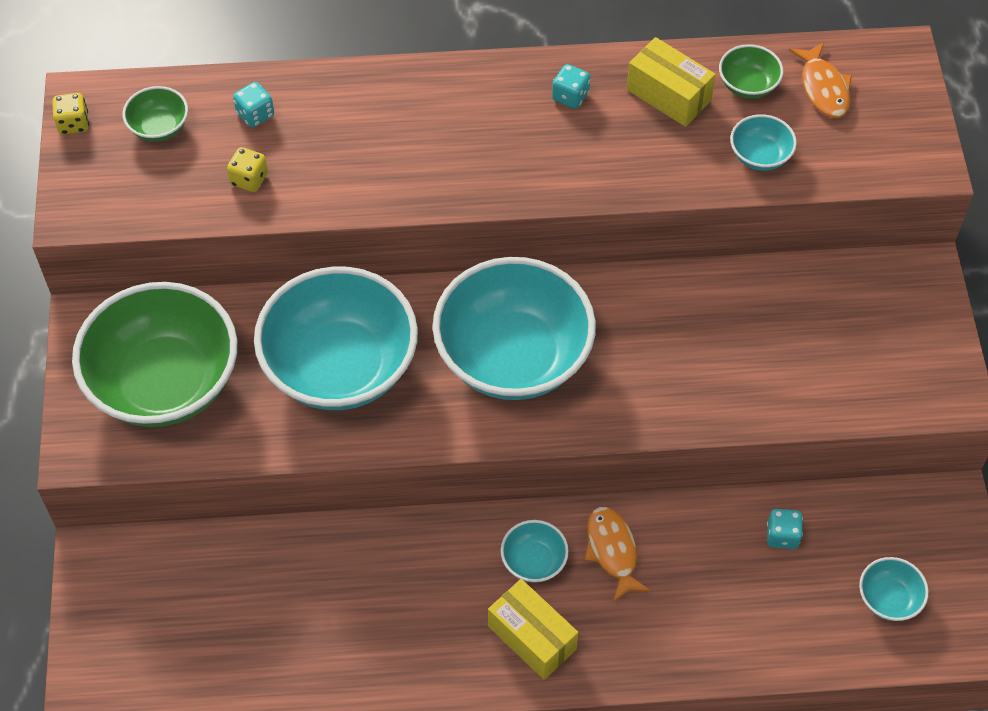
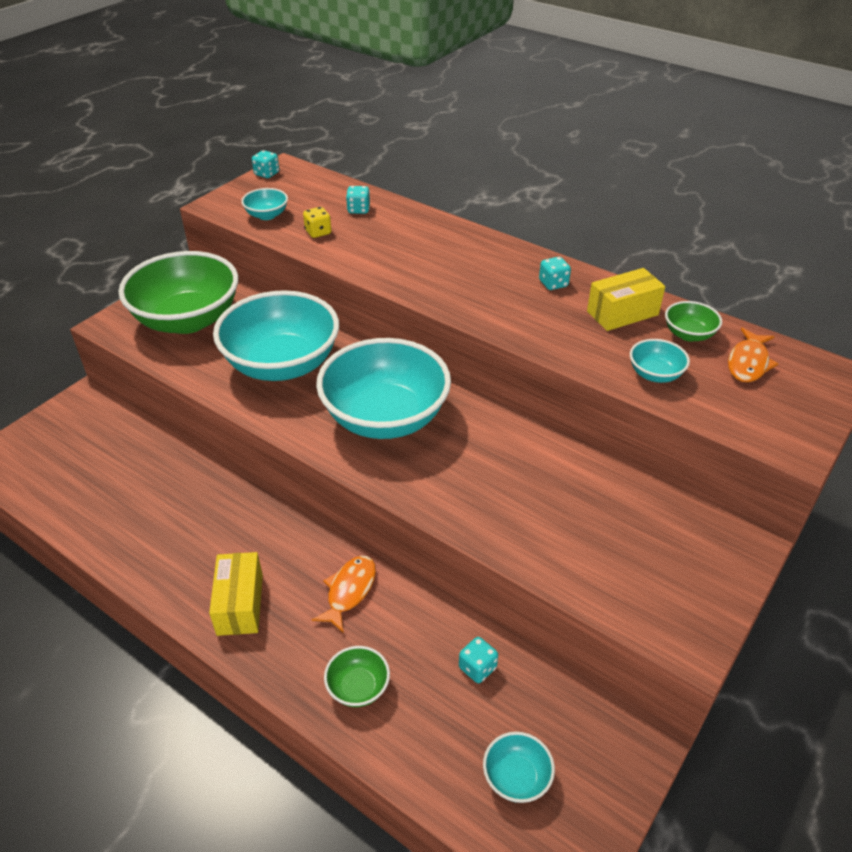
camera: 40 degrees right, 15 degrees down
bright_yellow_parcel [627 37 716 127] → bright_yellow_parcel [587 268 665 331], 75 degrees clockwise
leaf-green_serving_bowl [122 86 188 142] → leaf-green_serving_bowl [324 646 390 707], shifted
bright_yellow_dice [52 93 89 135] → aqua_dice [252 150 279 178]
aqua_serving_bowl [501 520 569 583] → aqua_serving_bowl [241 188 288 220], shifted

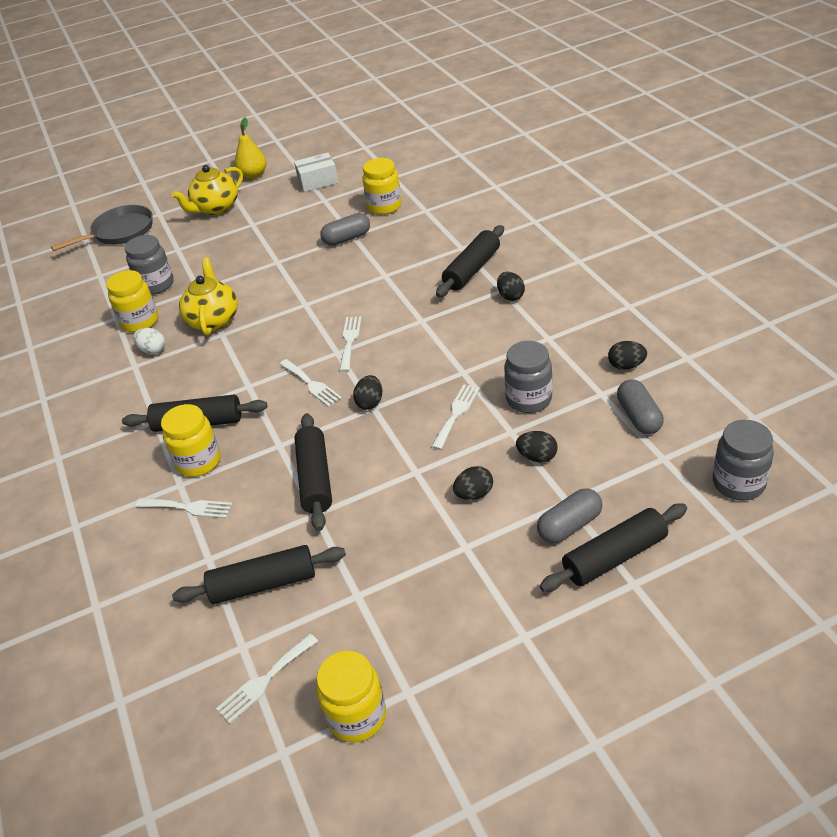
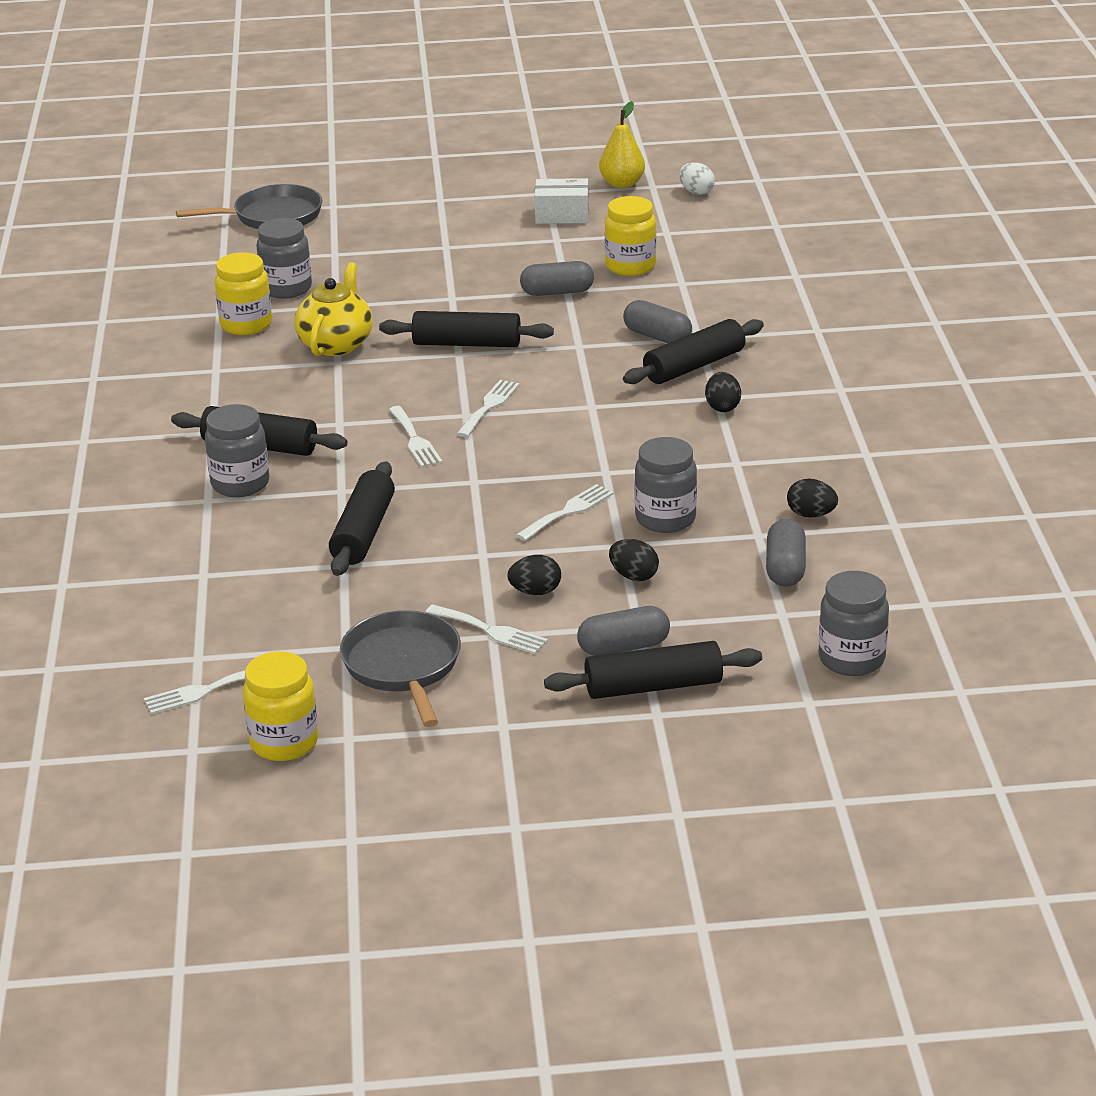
camera: 15 degrees right, 10 degrees down
bright_yellow_pear_fruit [235 118 266 179] → bright_yellow_pear_fruit [599 101 645 188], shifted
bright_yellow_tea_pot [171 165 243 215] → -
pure_white_toy_egg [133 328 165 354] → pure_white_toy_egg [679 162 715 195], shifted
jet-black_toy_egg [353 375 382 410] → -
bright_yellow_jar [161 404 221 477] → gray_jar [205 404 269 497]
pure_white_table_fork [136 498 232 518] → pure_white_table_fork [425 604 548 654], shifted
jet-black_dough_roller [172 545 346 604] → jet-black_dough_roller [379 311 554 347], shifted
- → gray_capsule [623 300 692 343]
- → gray_skillet [340 610 461 727]

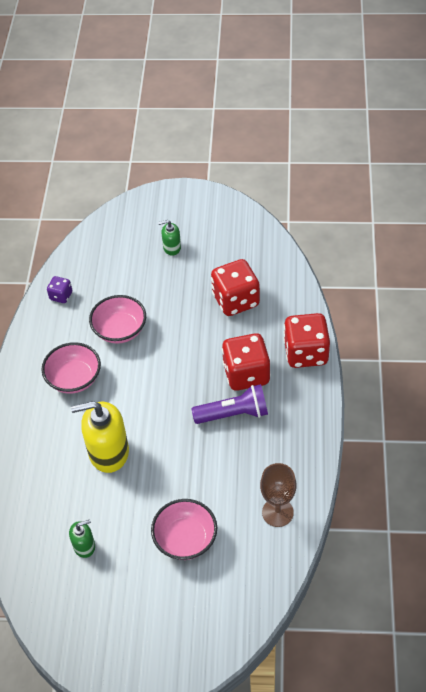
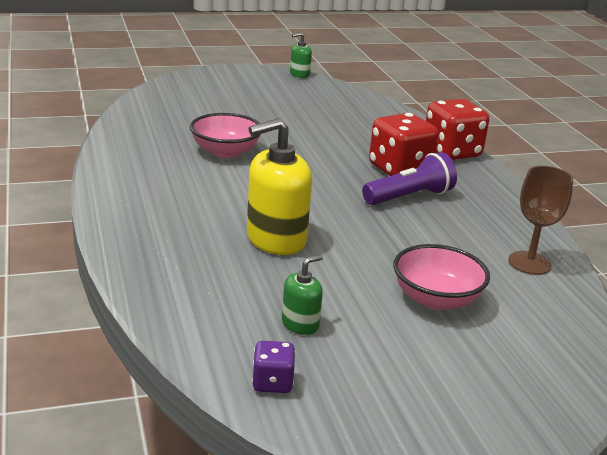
camera: 25 degrees left, 25 degrees down
leaf-green_soap_dispenser [158 220 181 256] → leaf-green_soap_dispenser [290 32 312 78], shifted
crimson_dice [211 259 260 316] → -
violet_dice [47 276 72 303] → violet_dice [252 341 296 393], shifted
rosy_serving_bowl [42 342 101 394] → -

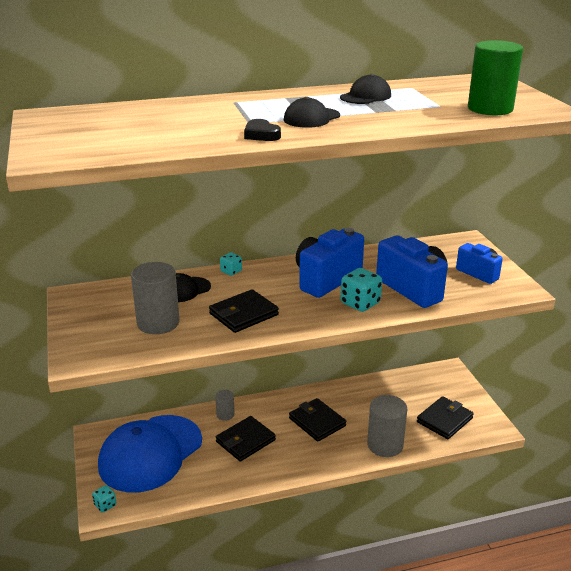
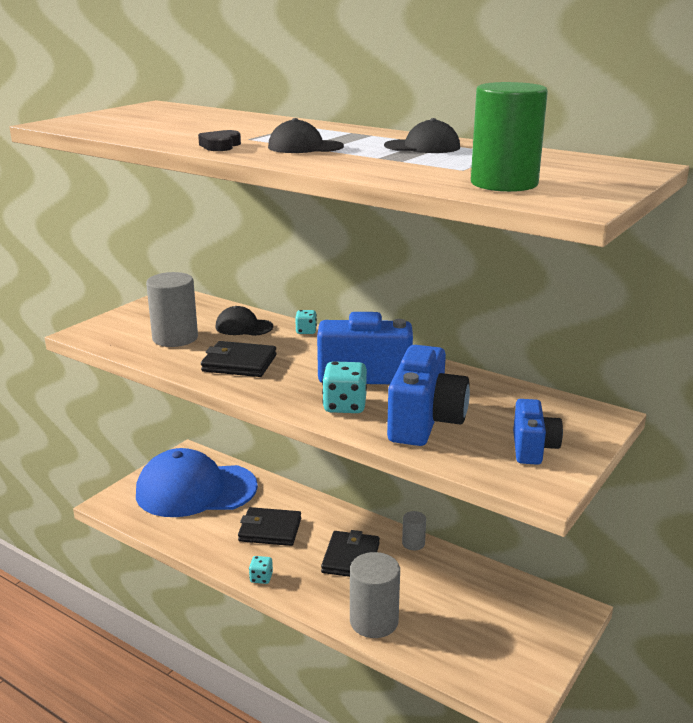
camera: 50 degrees right, 5 degrees down
gray_solid_cylinder [215 390 235 421] → gray_solid_cylinder [402 511 426 550], shifted
jet-black_billfold [417 396 474 439] → -
aqua_dice [92 485 116 513] → aqua_dice [249 556 273 584], shifted

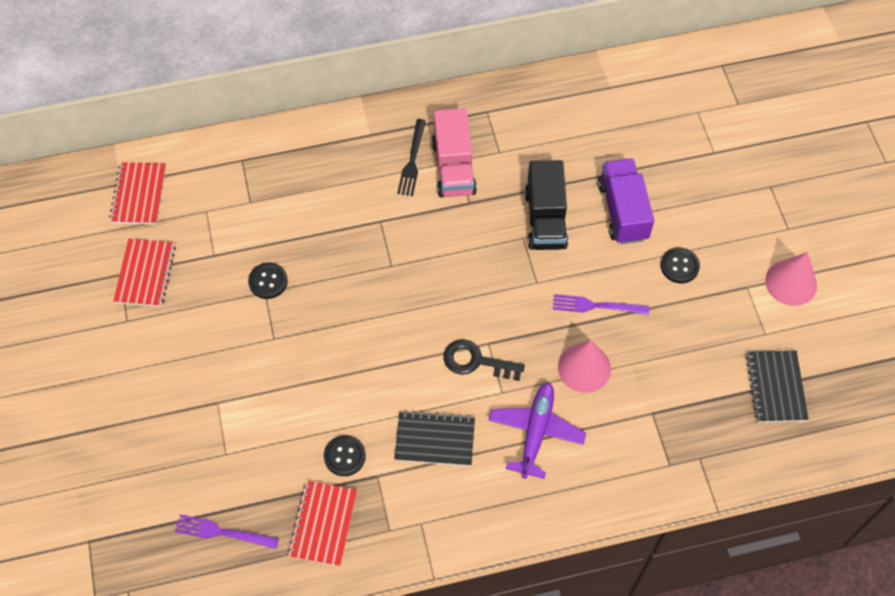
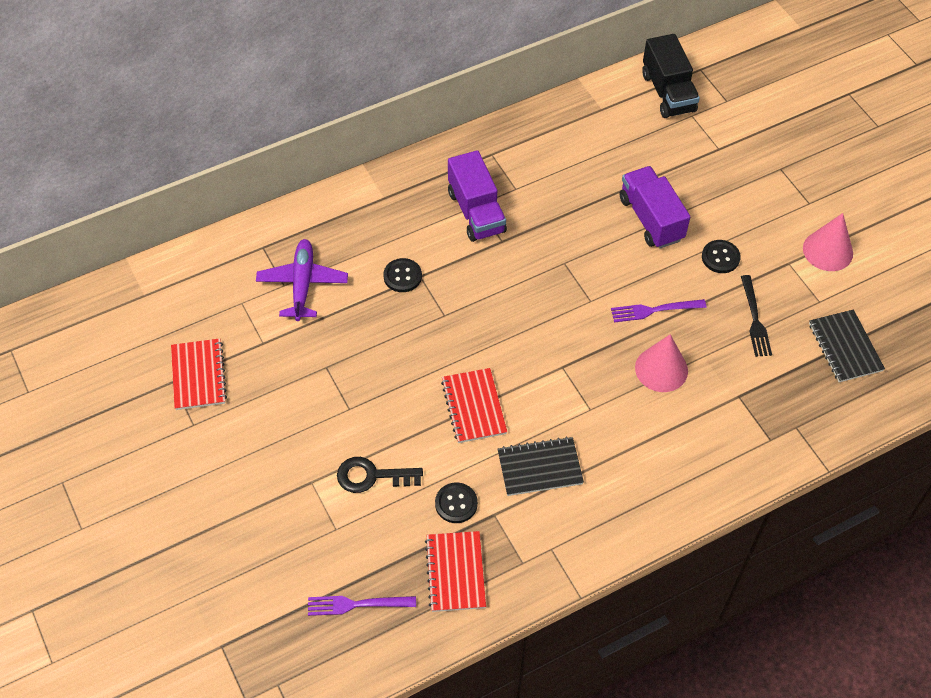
camera: 15 degrees left, 5 degrees down
rosy_toy_truck [432 108 477 197] → violet_toy_truck [448 150 507 242]
jet-black_table_fork [397 119 426 196] → jet-black_table_fork [741 275 772 357], shifted
jet-black_toy_truck [525 160 568 250] → jet-black_toy_truck [642 34 700 118], shifted
crimson_notepad [109 162 166 225] → crimson_notepad [441 368 507 443], shifted
jet-black_shirt_button [248 262 288 299] → jet-black_shirt_button [383 258 422 292], shifted
jet-black_door_key [443 339 525 381] → jet-black_door_key [337 457 423 493], shifted
violet_toy_plane [488 382 586 479] → violet_toy_plane [256 239 348 321], shifted

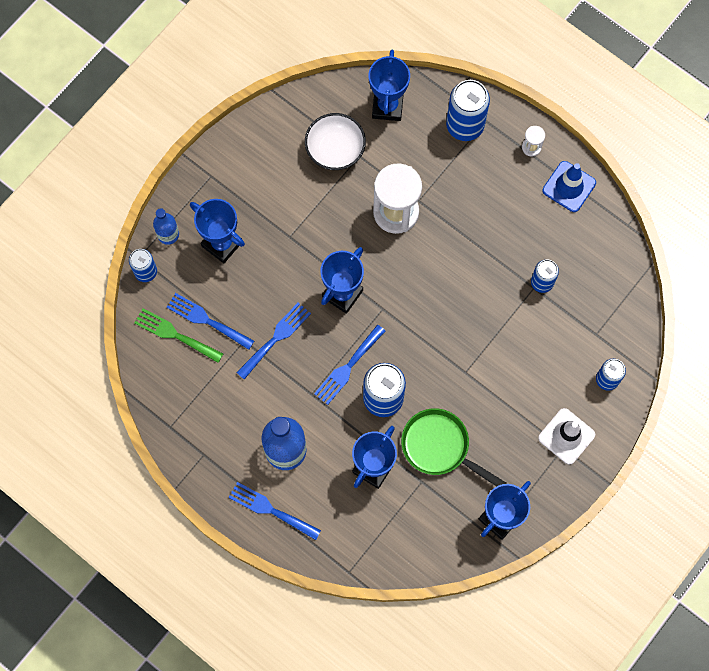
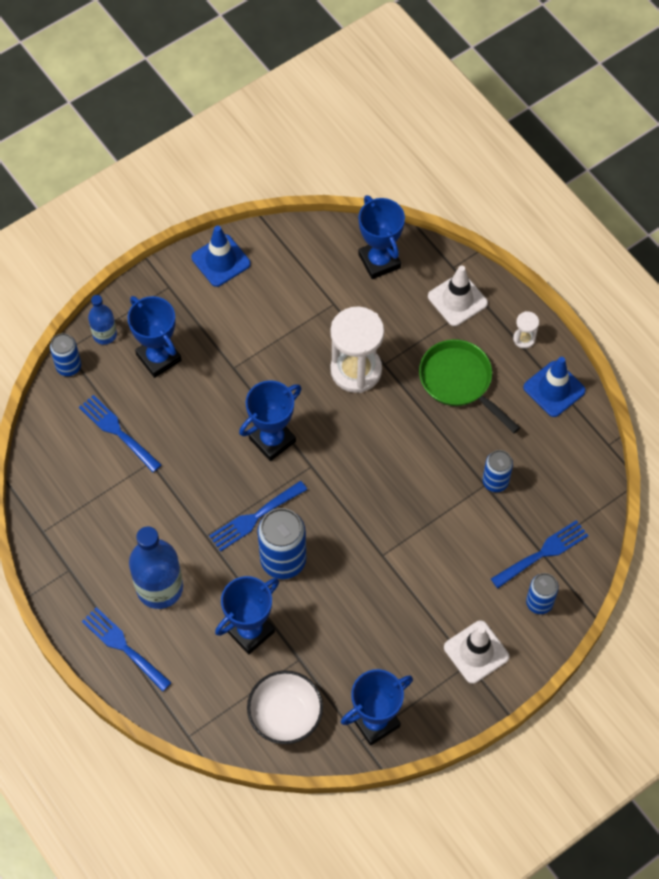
camera: 15 degrees right, 10 degrees down
royal_blue_award_cup [369 50 410 121] → royal_blue_award_cup [358 195 405 279], 45 degrees counterclockwise
royal_blue_tin [446 80 490 141] → pure_white_safety_cone [428 265 488 326]
pure_white_serving_bowl [305 113 366 170] → pure_white_serving_bowl [247 670 323 744], shifted
royal_blue_table_fork [236 303 311 379] → royal_blue_table_fork [491 520 589 588], shifted
leaf-green_table_fork [134 309 223 363] → -
leaf-green_skillet [401 408 507 487] → leaf-green_skillet [419 339 520 433], shifted
- → royal_blue_safety_cone [192 225 251 287]

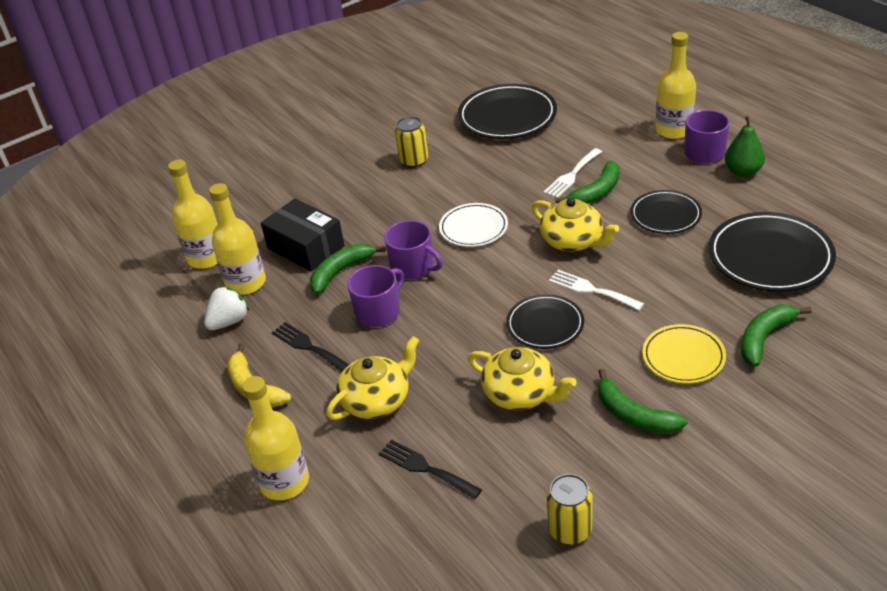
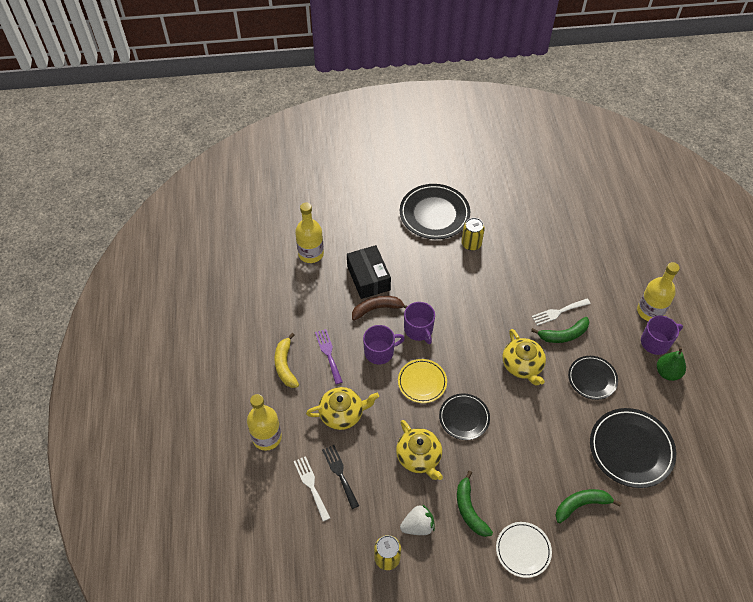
camera: 25 degrees right, 15 degrees up
jet-black_plate [458 84 557 139] → jet-black_plate [400 184 470 239], shifted
bright_yellow_drink_bottle [209 183 266 295] → -
pure_white_plate [439 203 508 247] → pure_white_plate [496 522 552 578], shifted
leaf-green_toy_banana [310 243 386 294] → russet_toy_banana [352 296 407 321]
pure_white_table_fork [549 270 644 310] → pure_white_table_fork [294 456 330 521], shifted
pure_white_berry [204 286 250 330] → pure_white_berry [400 504 435 535], shifted
jet-black_table_fork [272 322 349 372] → violet_table_fork [315 329 343 385]
bright_yellow_plate [642 324 726 384] → bright_yellow_plate [398 359 447 403], shifted

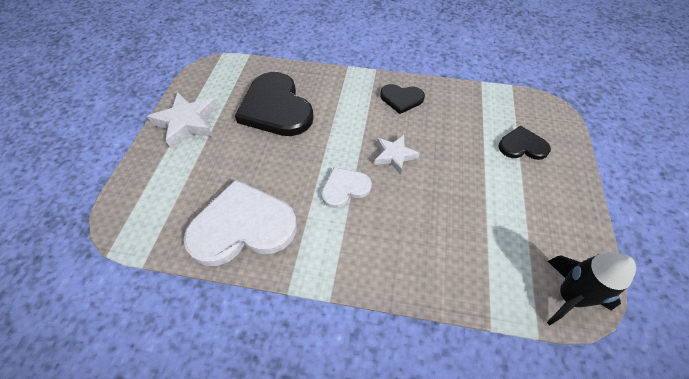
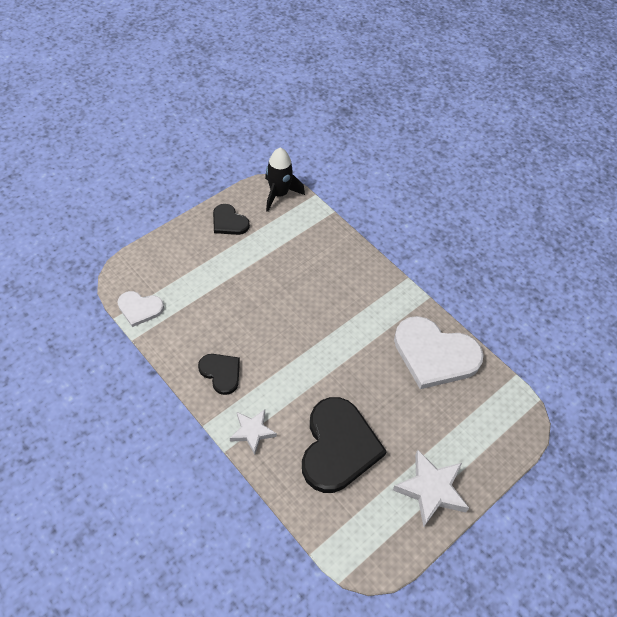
camera: 145 degrees left, 0 degrees up
jet-black_heart_shape [498 126 551 160] → jet-black_heart_shape [213 204 250 235], shifted
pure_white_star_shape [374 135 420 174] → pure_white_star_shape [230 410 277 455], shifted
pure_white_heart_shape [321 167 372 208] → pure_white_heart_shape [117 291 164 327], shifted

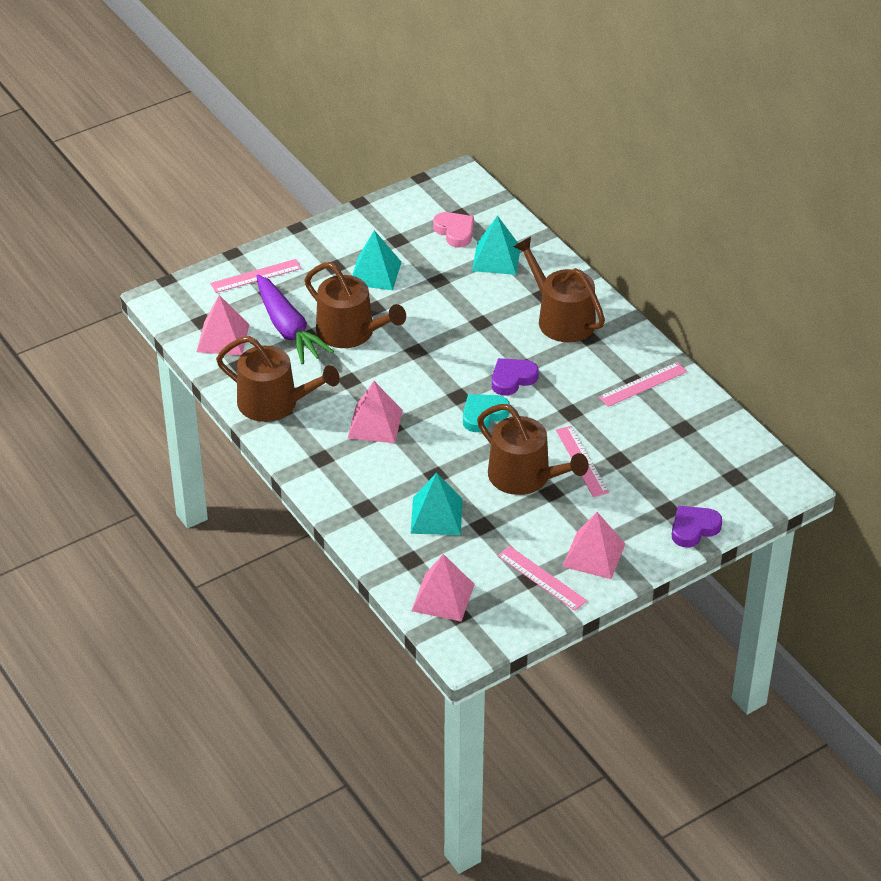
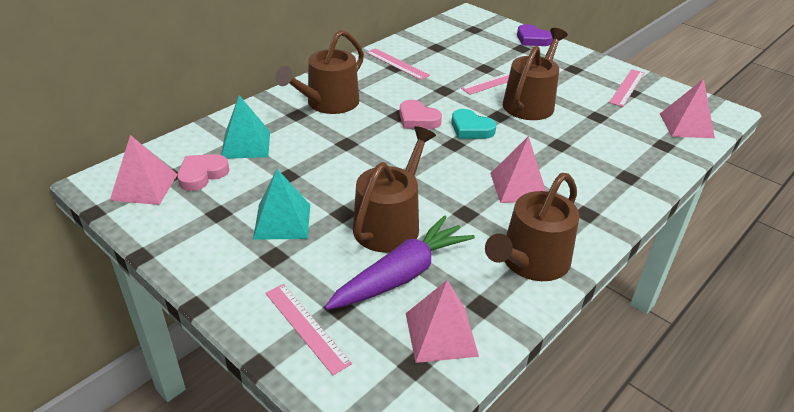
camera: 105 degrees left, 5 degrees down
russet_watering_can [216 336 340 422] → russet_watering_can [485 173 580 281], 150 degrees counterclockwise
violet_heart_shape [492 358 539 396] → rosy_heart_shape [400 100 442 129]
aqua_pyramid [410 473 463 535] → -
rosy_pyramid [562 512 625 579] → rosy_pyramid [110 135 177 205], shifted

